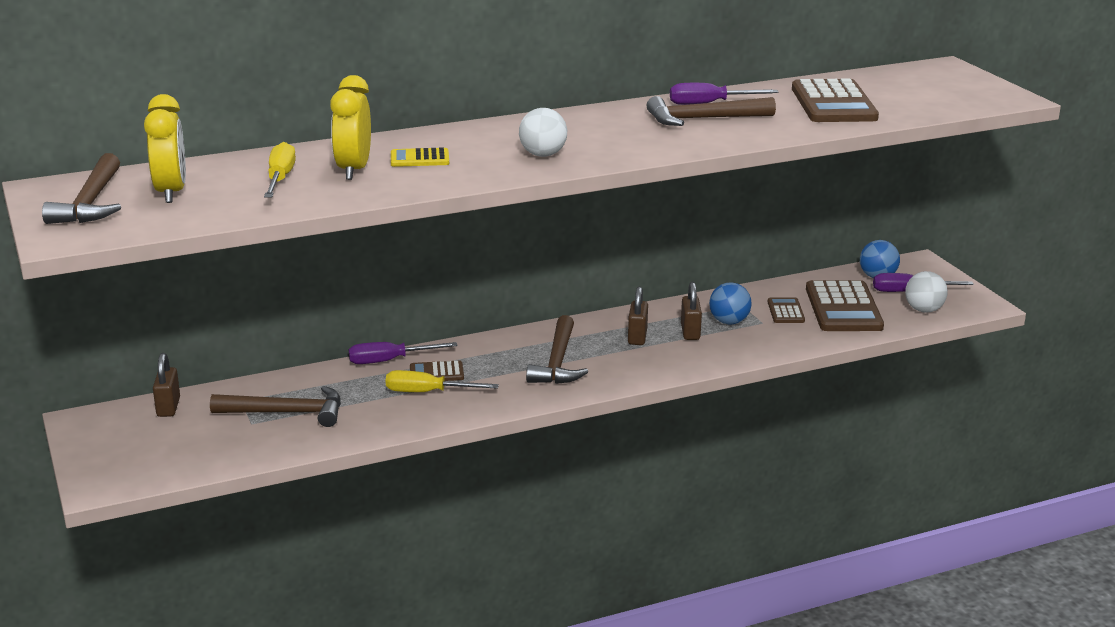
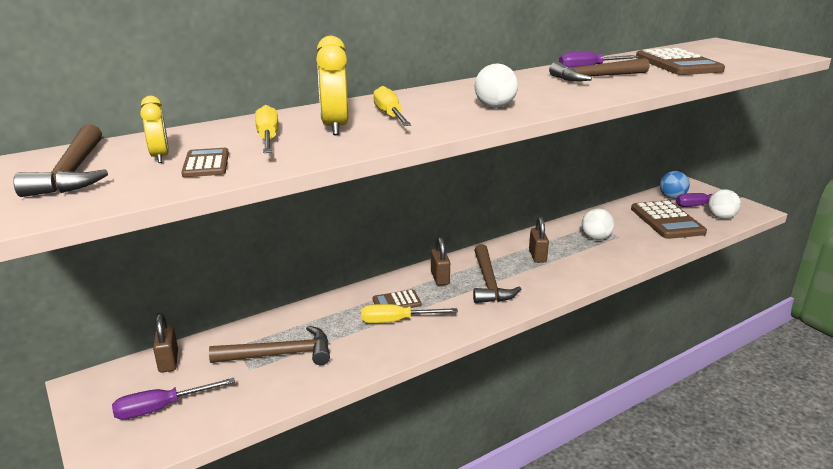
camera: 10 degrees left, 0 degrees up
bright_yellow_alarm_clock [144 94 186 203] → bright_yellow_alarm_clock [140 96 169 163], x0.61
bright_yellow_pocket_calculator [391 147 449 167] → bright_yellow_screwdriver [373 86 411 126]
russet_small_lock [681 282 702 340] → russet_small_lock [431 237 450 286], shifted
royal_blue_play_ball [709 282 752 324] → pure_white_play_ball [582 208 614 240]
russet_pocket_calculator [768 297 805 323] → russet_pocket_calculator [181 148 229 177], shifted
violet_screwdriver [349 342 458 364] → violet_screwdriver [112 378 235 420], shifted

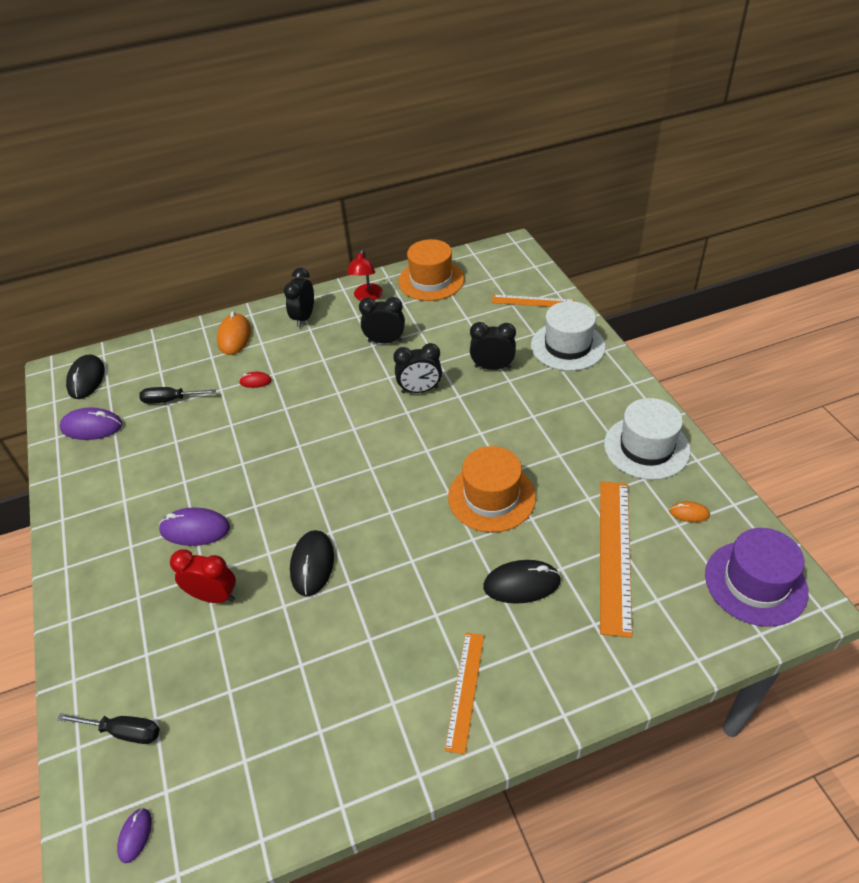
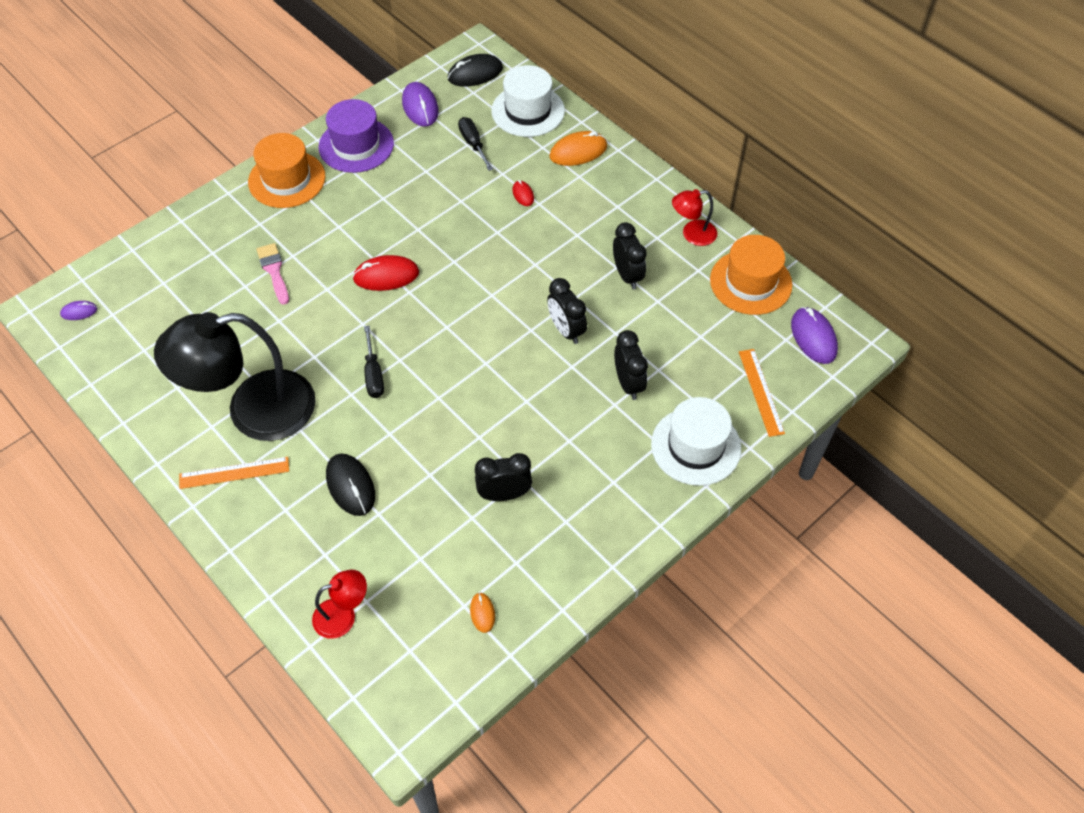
camera: 65 degrees right, 10 degrees up
jet-black_alarm_clock [284 268 314 327] → jet-black_alarm_clock [475 453 532 501], shifted
pure_white_tall_hat [604 398 691 480] → pure_white_tall_hat [491 65 565 137], shifted
orange-coloured_tall_hat [448 446 536 532] → orange-coloured_tall_hat [248 133 325 208], shifted
orange-coloured_ruler [600 482 633 638] → -
violet_PC_mouse [159 508 230 546] → violet_PC_mouse [791 307 838 364], shifted
violet_tall_hat [705 528 809 627] → violet_tall_hat [319 99 394 173], shifted
jet-black_PC_mouse [290 530 334 596] → -
crimson_alarm_clock [170 549 236 603] → rosy_brush [256 243 289 305]
jet-black_screwdriver [57 713 160 744] → jet-black_screwdriver [364 326 384 398], shifted
- → crimson_PC_mouse [352 255 419 291]
- → jet-black_lamp [154 312 316 441]
- → crimson_lamp [312 570 367 639]

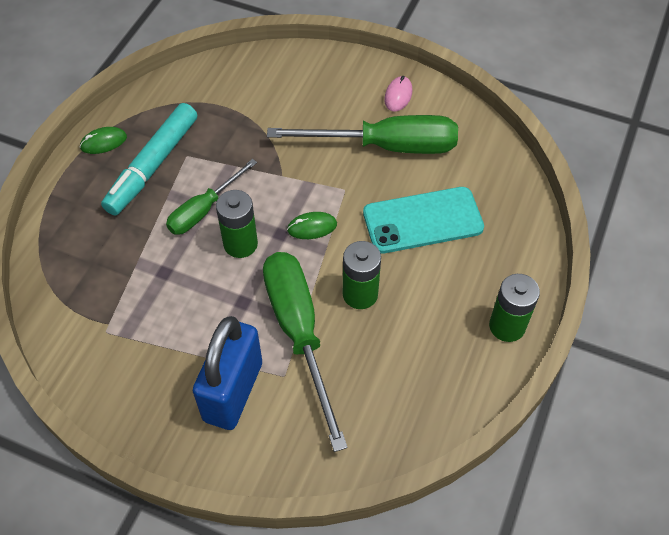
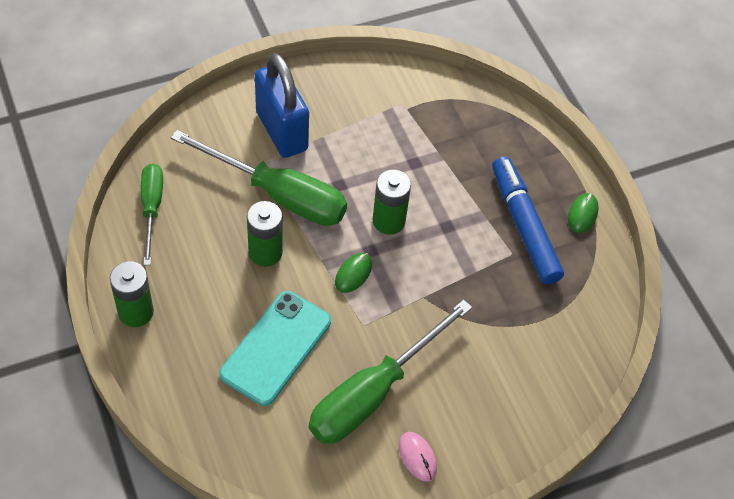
camera: 130 degrees right, 0 degrees up
aqua_felt_pen [101 103 197 215] → royal_blue_felt_pen [492 156 564 285]
leaf-green_screwdriver [166 159 257 235] → leaf-green_screwdriver [141 163 163 265], shifted

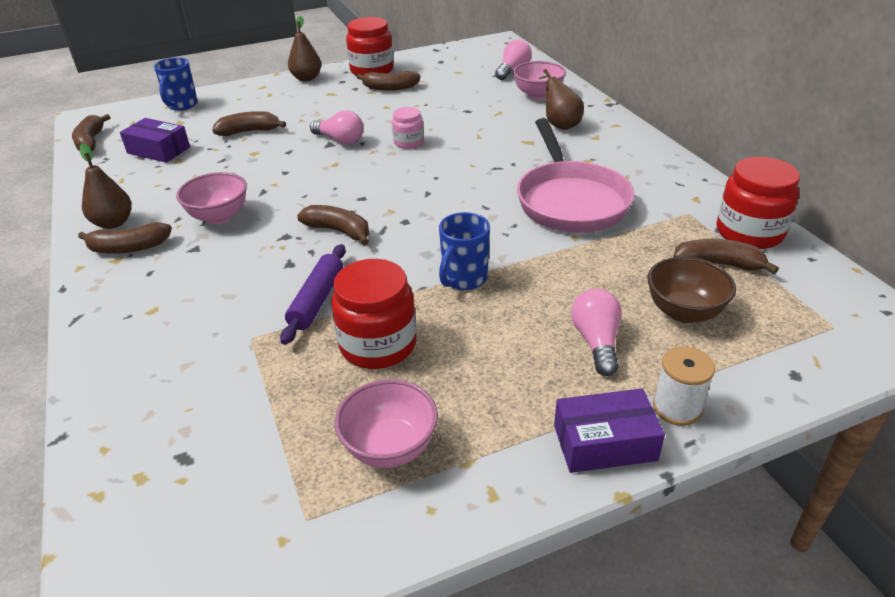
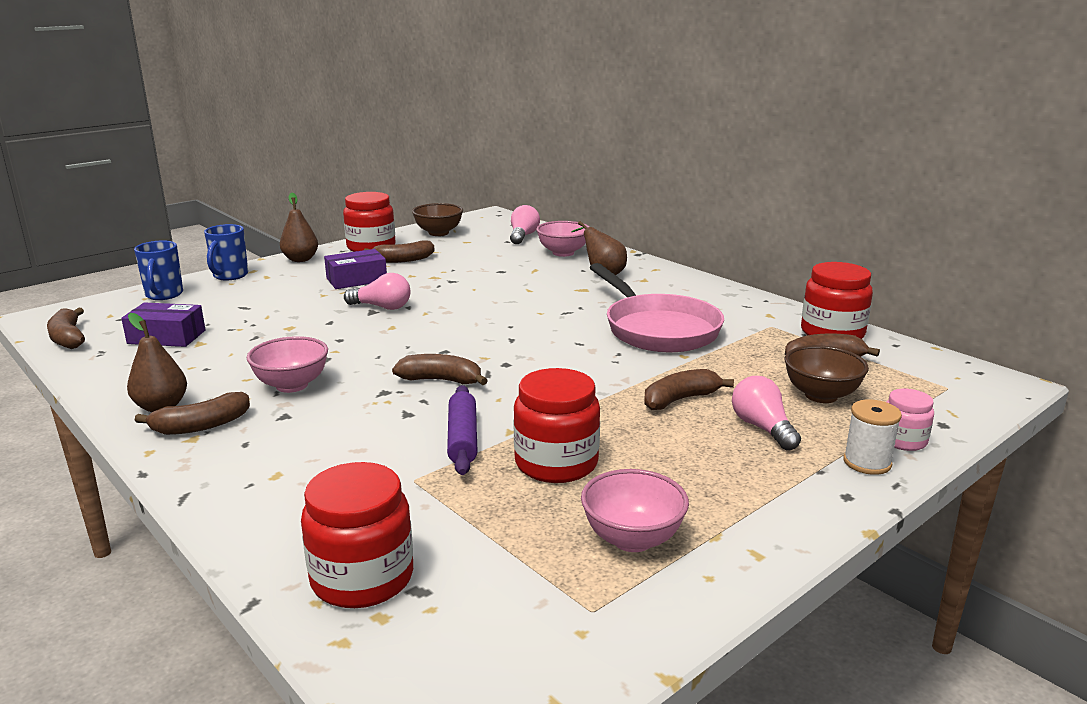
camera: 20 degrees left, 15 degrees down
rosy_jar [392 107 424 149] → rosy_jar [887 389 934 451], shifted
russet_toy_banana [212 111 286 136] → russet_toy_banana [644 369 734 410], shifted
royal_blue_tea_mug [439 212 490 290] → royal_blue_tea_mug [204 224 248 281], shifted
violet_parcel [554 388 665 473] → violet_parcel [324 249 387 289], shifted
- → russet_serving_bowl [412 203 463 236]
- → crimson_jar [301 462 413 608]

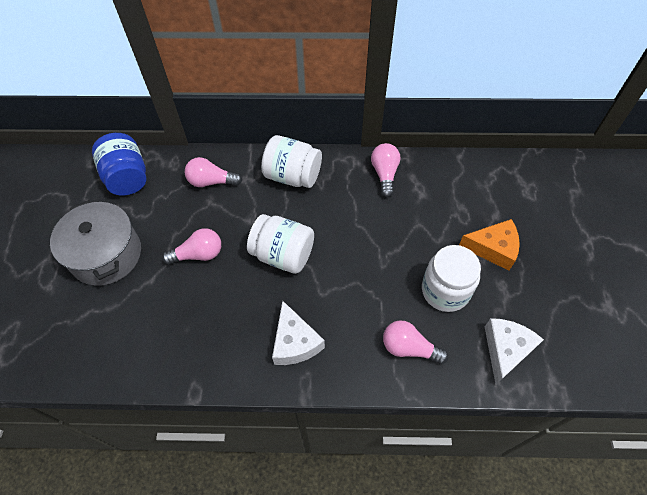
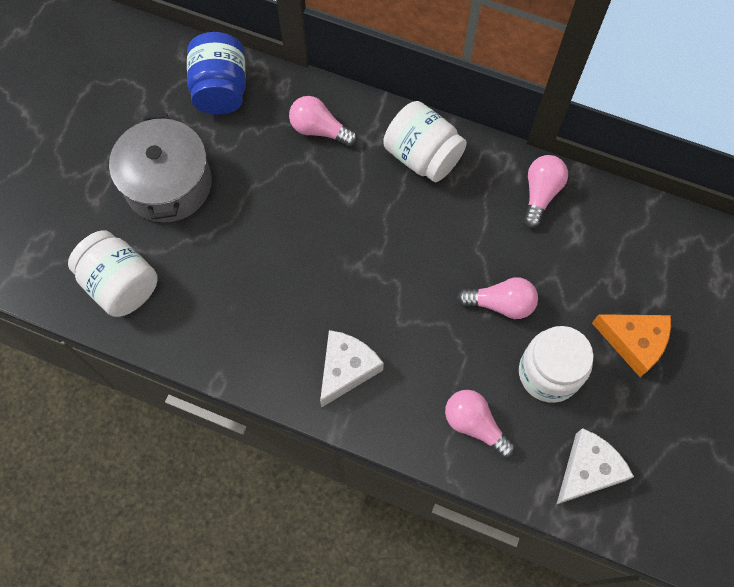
camera: 20 degrees right, 10 degrees up
pure_white_jar [247 214 314 274] → pure_white_jar [68 230 158 317], shifted
rosy_bulb [162 228 221 265] → rosy_bulb [457 277 538 319], shifted
pure_white_piece_of_cheese [272 301 325 365] → pure_white_piece_of_cheese [320 330 384 407], 150 degrees counterclockwise

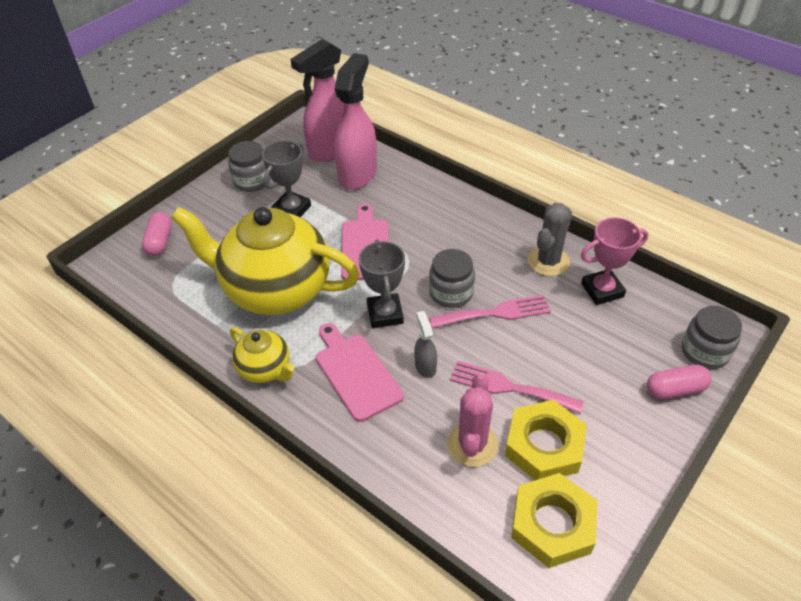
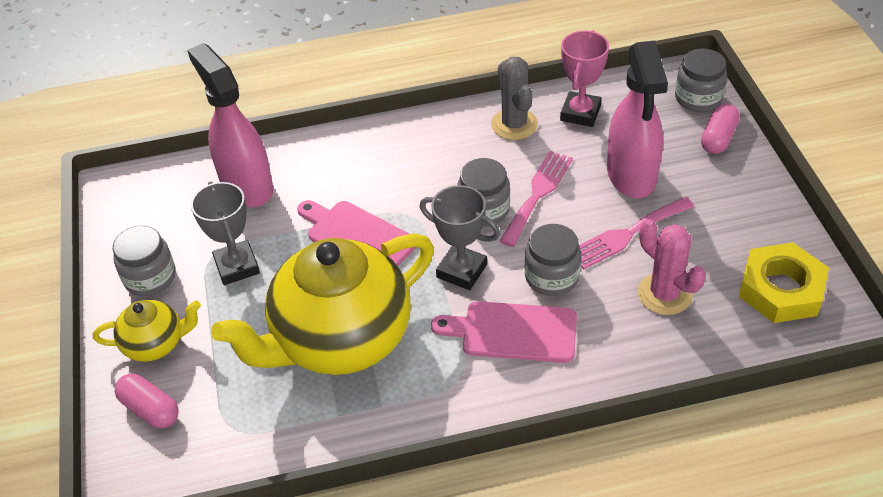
camera: 50 degrees left, 0 degrees up
rosy_spray_cleaner [290 39 344 162] → rosy_spray_cleaner [607 41 668 198], shifted
gray_spray_cleaner [414 311 437 378] → gray_jar [525 224 581 296]
bright_yellow_tea_pot [230 327 294 383] → bright_yellow_tea_pot [93 300 201 362], shifted
bright_yellow_hex_nut [505 400 587 480] → -

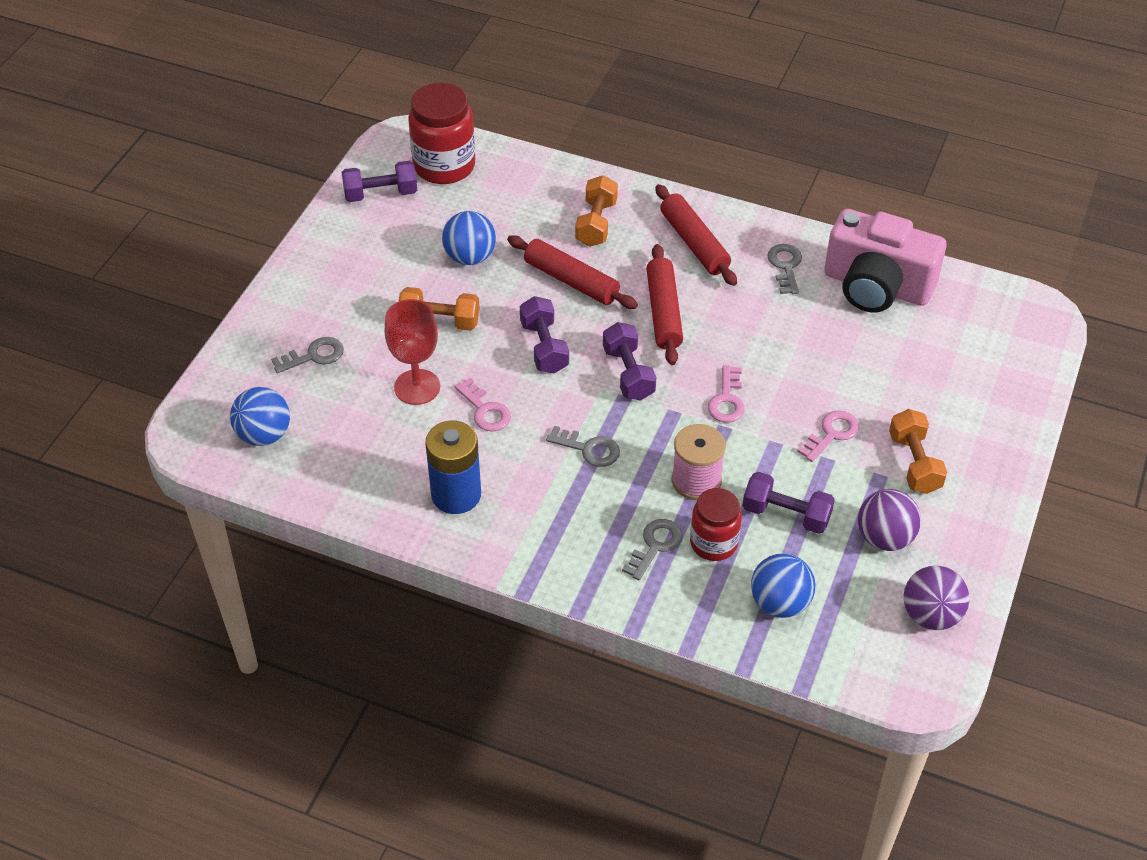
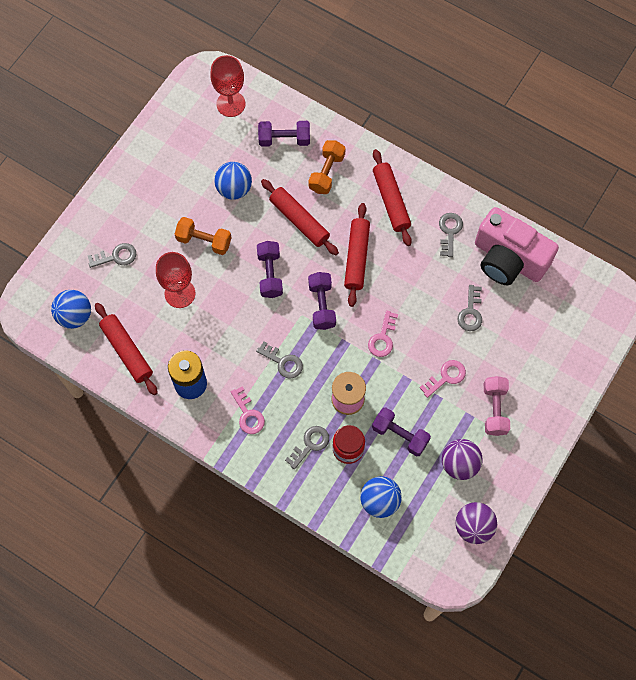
camera: 10 degrees right, 20 degrees up
crimson_jar [408 83 475 184] → crimson_wine_glass [210 55 245 117]
violet_free_weight [341 161 417 202] → violet_free_weight [258 121 310 147], shifted
rosy_door_key [454 378 511 431] → rosy_door_key [231 386 265 434], shifted
orange-coloured_free_weight [889 409 947 494] → rosy_free_weight [484 376 510 436]
- → gray_door_key [458 285 482 331]
- → crimson_dough_roller [95 303 158 395]

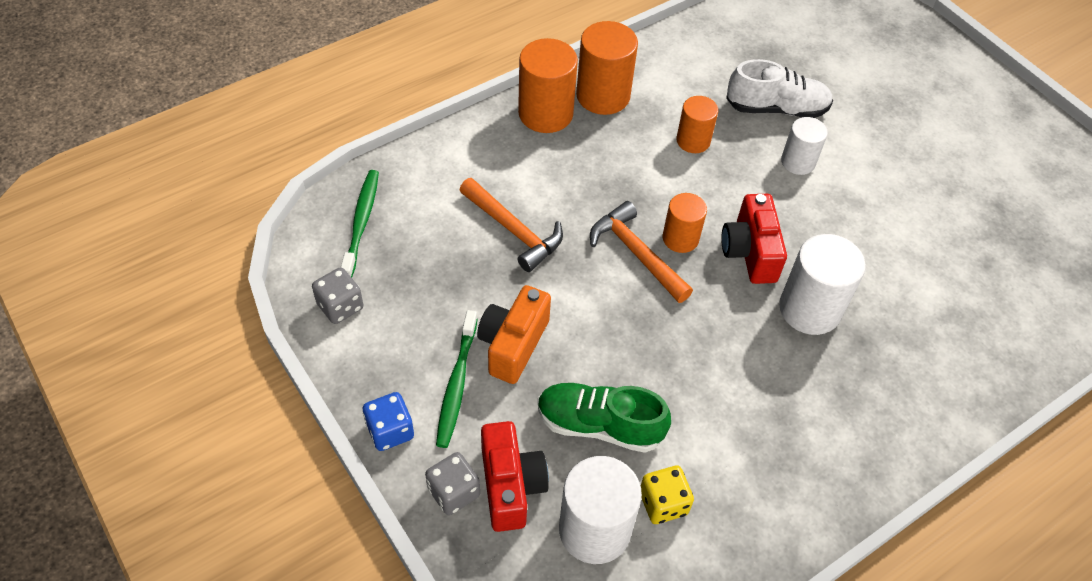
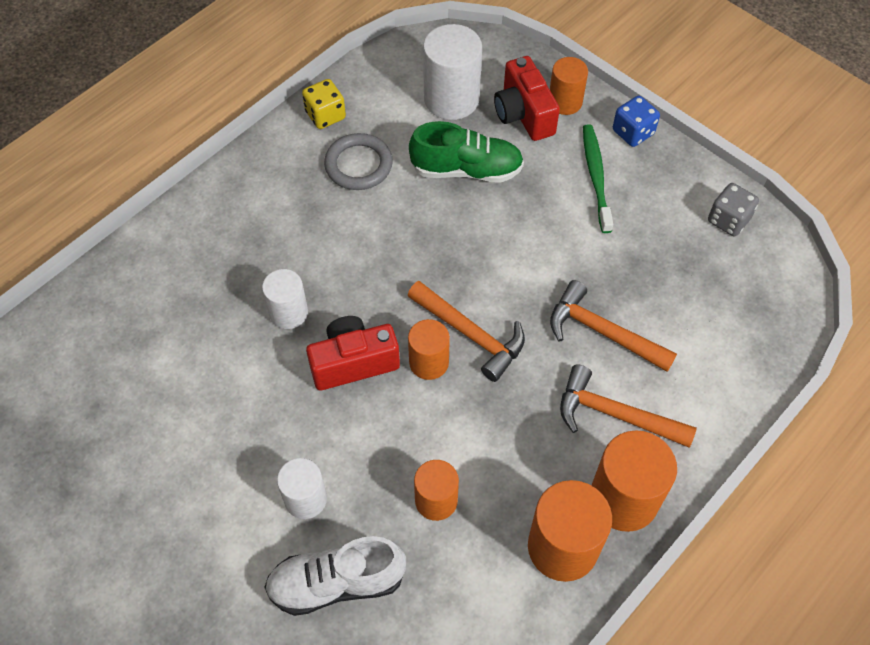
camera: 170 degrees right, 5 degrees up
leaf-green_dental_brush [341 170 379 278] → -
crimson_camera [721 194 787 284] → crimson_camera [306 316 400 390], 90 degrees counterclockwise
pure_white_solid_cylinder [779 234 866 335] → pure_white_solid_cylinder [262 269 308 329], x0.62
orange-coloured_camera [477 285 551 384] → -
gray_dice [425 452 480 515] → orange-coloured_solid_cylinder [550 57 588 115]
bright_yellow_dice [641 466 694 524] → bright_yellow_dice [302 79 346 129], shifted
- → gray_torus [324 133 393 190]
- → orange-coloured_carpenter's_hammer [560 365 697 448]

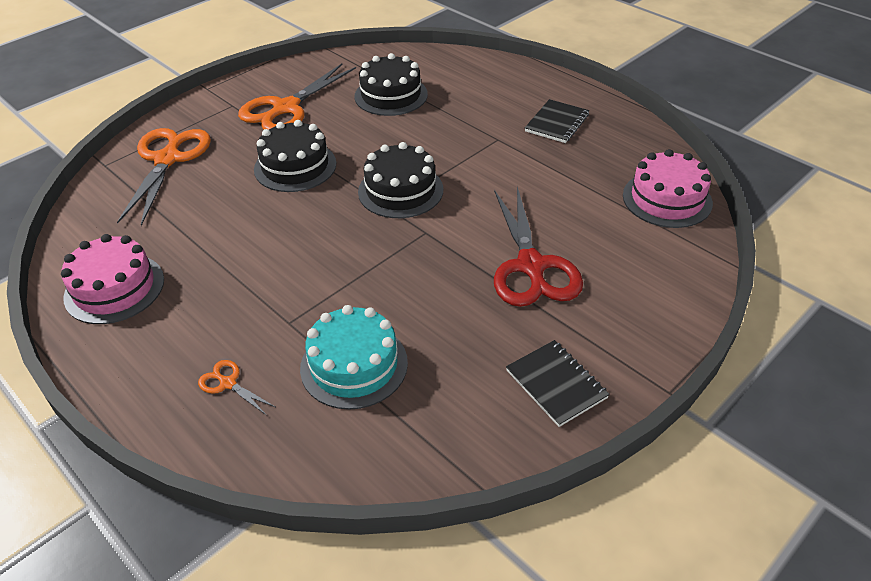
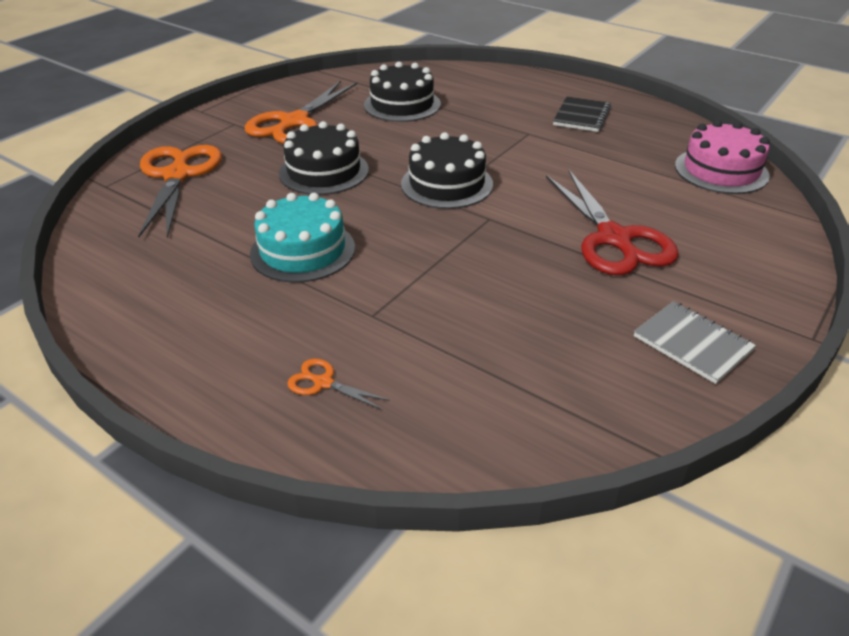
camera: 10 degrees left, 5 degrees down
rosy_cake [61 234 164 324] → -
aqua_cake [300 305 408 410] → aqua_cake [250 193 355 283], shifted
jet-black_notepad [506 340 610 427] → gray_notepad [634 301 756 384]

